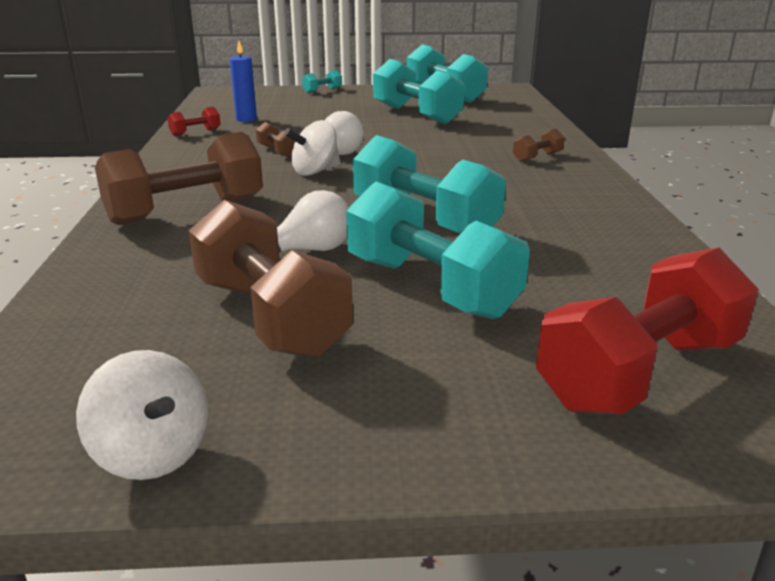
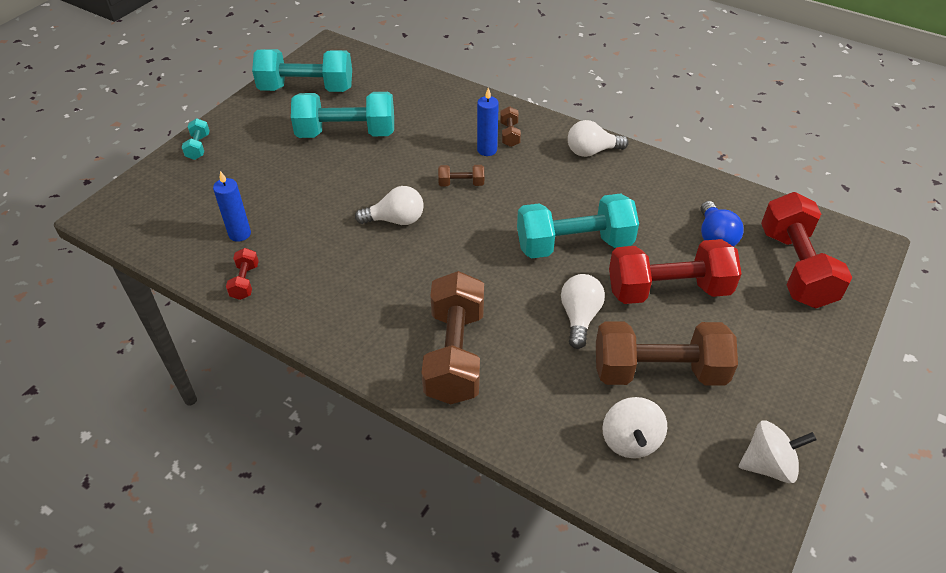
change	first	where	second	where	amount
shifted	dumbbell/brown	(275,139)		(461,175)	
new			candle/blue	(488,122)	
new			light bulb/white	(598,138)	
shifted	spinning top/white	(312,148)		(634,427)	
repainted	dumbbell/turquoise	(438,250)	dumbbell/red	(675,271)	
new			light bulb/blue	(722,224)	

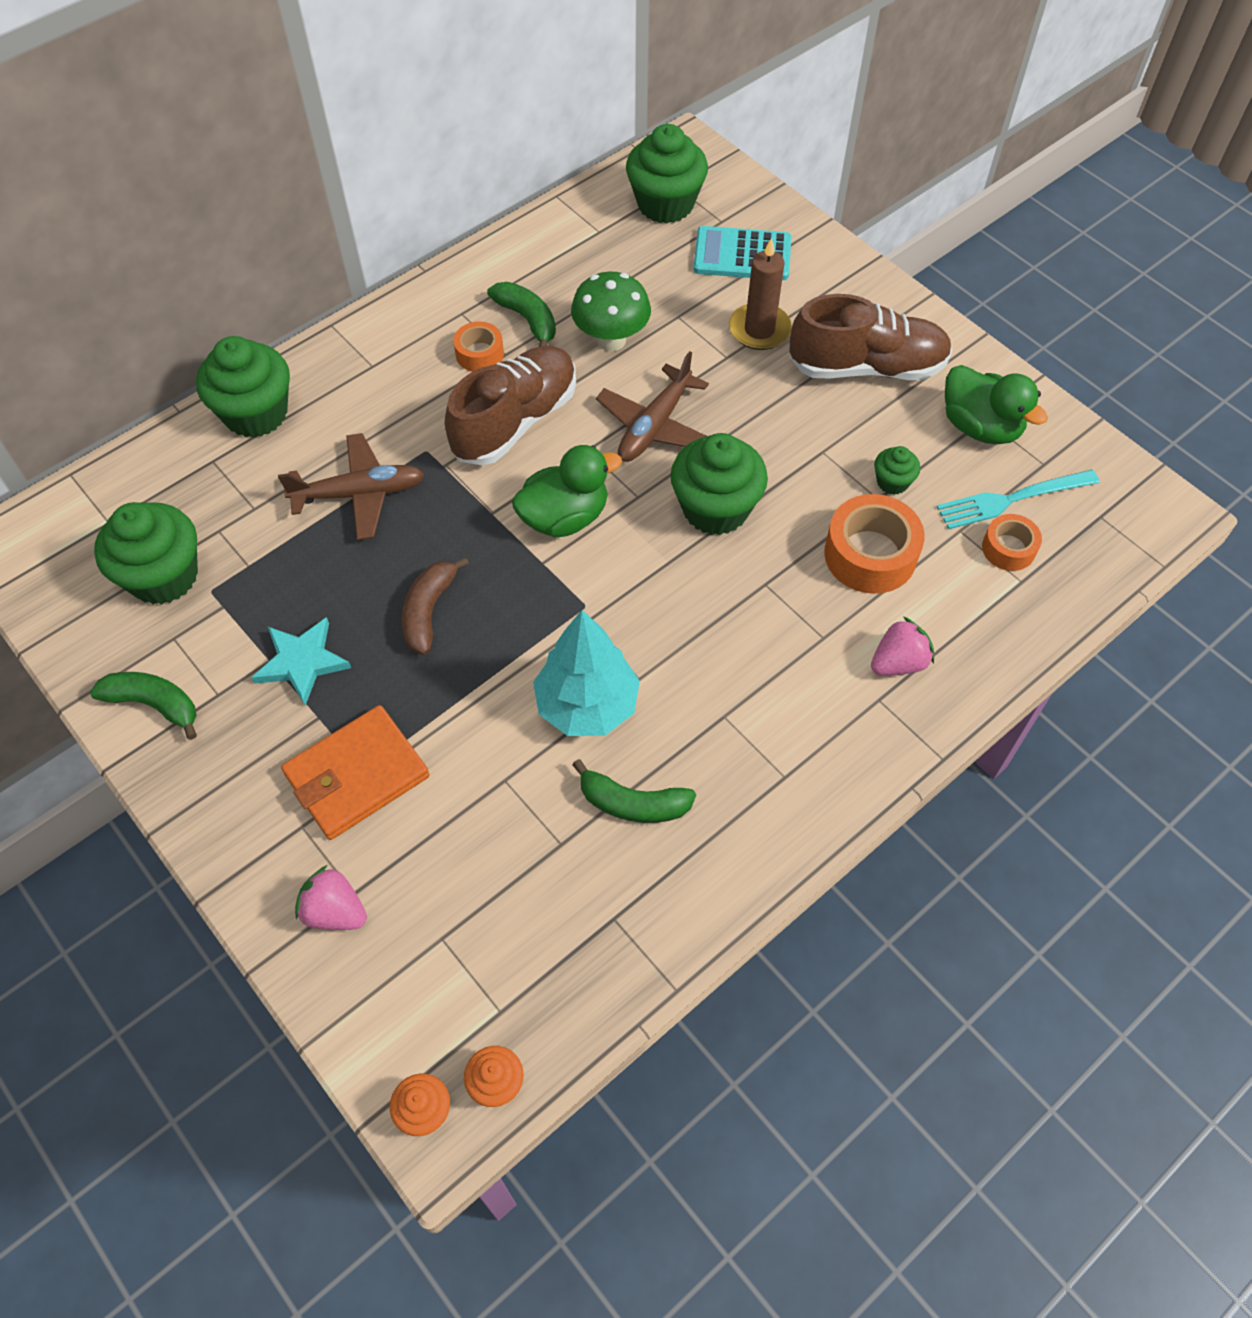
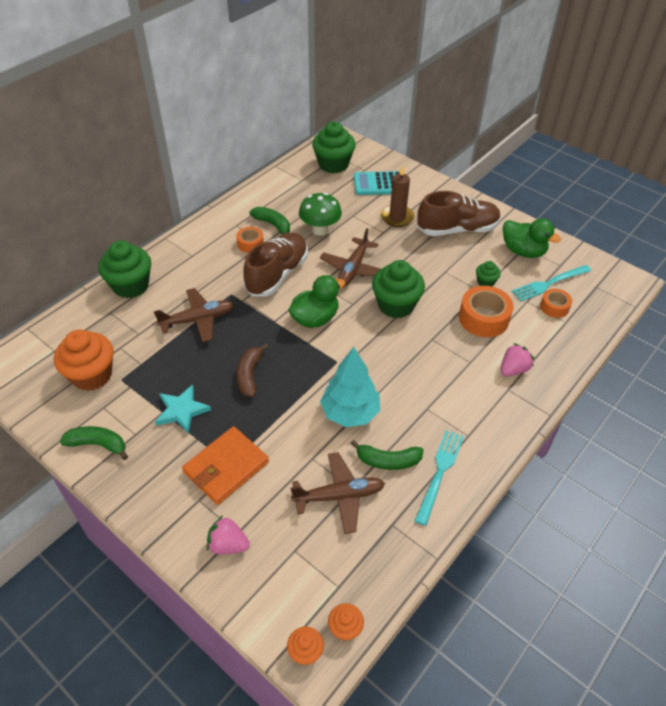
change	first	where	second	where	amount
repainted	cupcake/green	(146,553)	cupcake/orange	(84,360)	
new			plane/brown	(338,493)	
new			fork/turquoise	(439,478)	

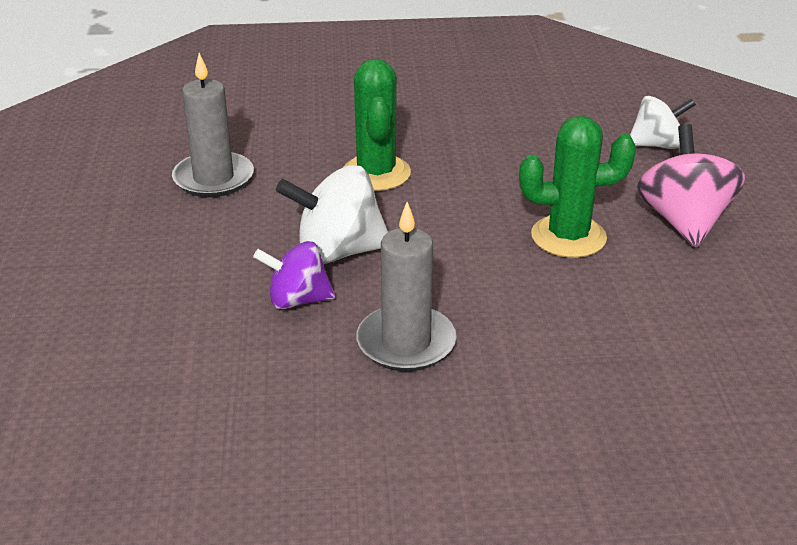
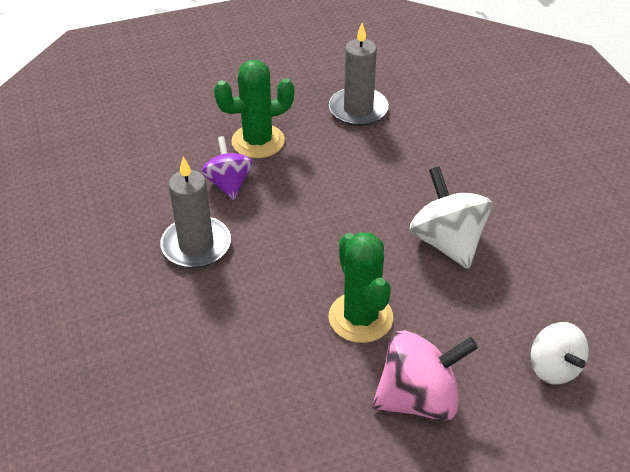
change	first	where	second	where	amount
shifted	cactus/green	(377,125)		(254,109)	
shifted	spinning top/white	(332,214)		(451,217)	

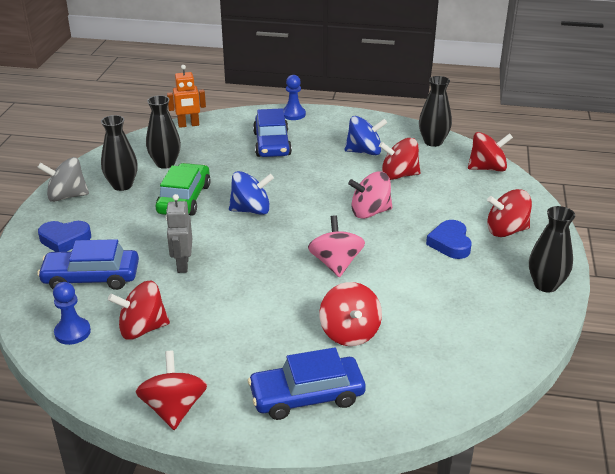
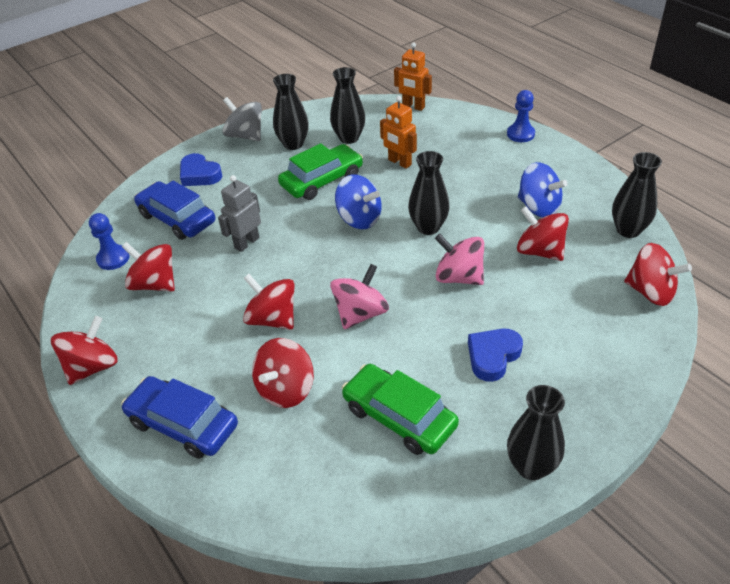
change	first	where	second	where	amount
shifted	spinning top/red	(509,213)		(268,302)	
new			car/green	(400,409)	
new			robot/orange	(398,132)	
new			vase/black	(429,193)	
gone	car/blue	(272,132)			

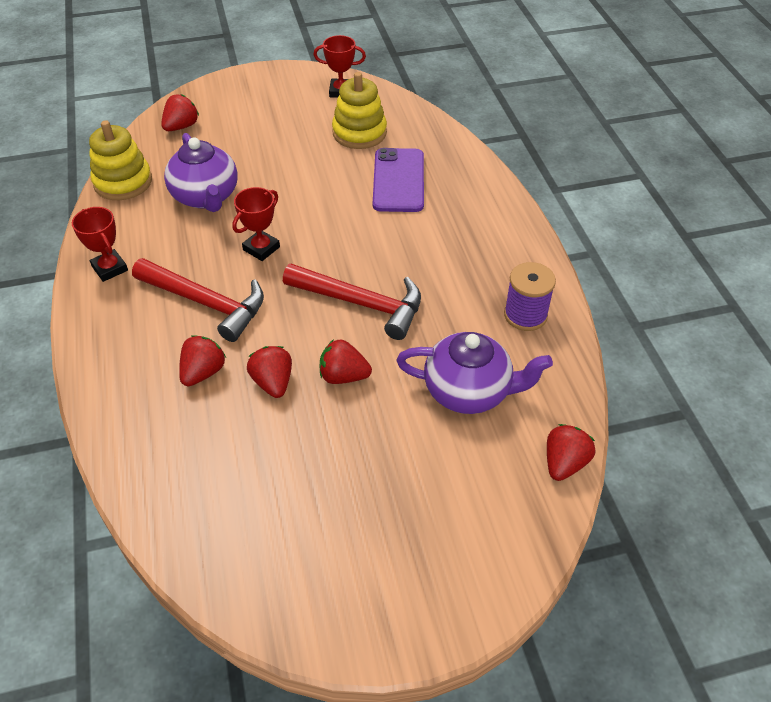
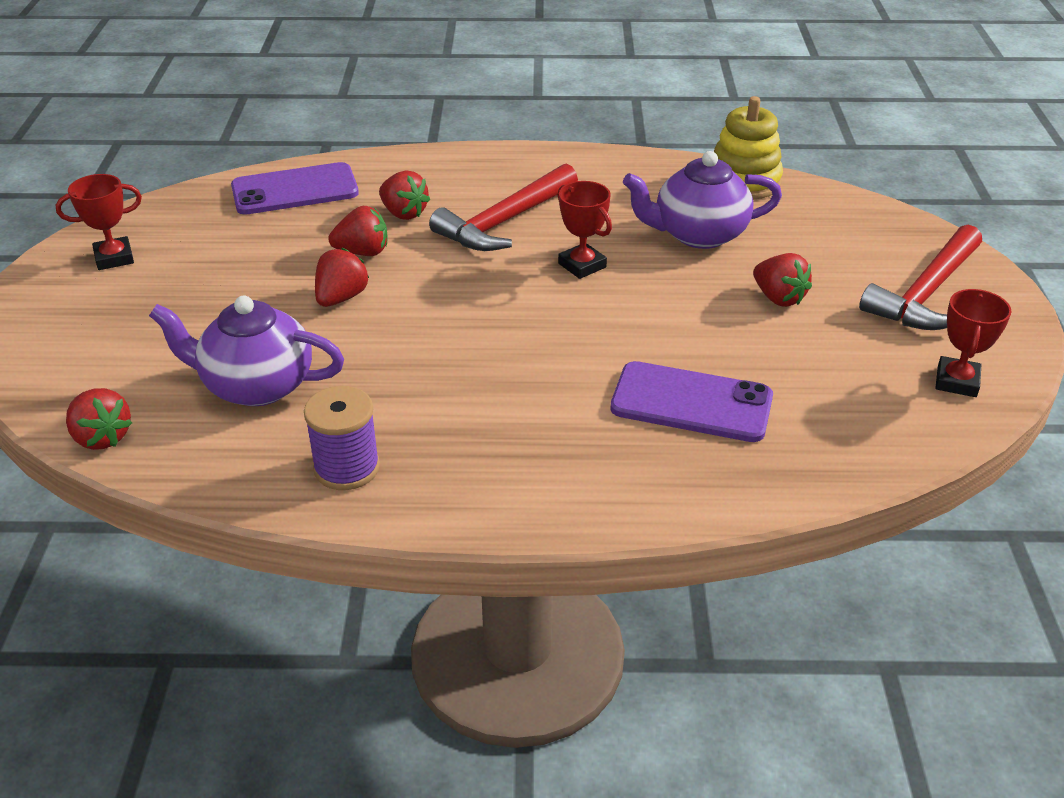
change	first	where	second	where	amount
shifted	trophy/red	(100,244)		(99,222)	
rotated	teapot/purple	(474,373)		(246,351)	75 degrees clockwise
new			phone/purple	(295,188)	
shifted	strawberry/red	(180,112)		(782,280)	
shifted	hammer/red	(352,302)		(920,277)	
gone	stacking toy/yellow	(359,110)			

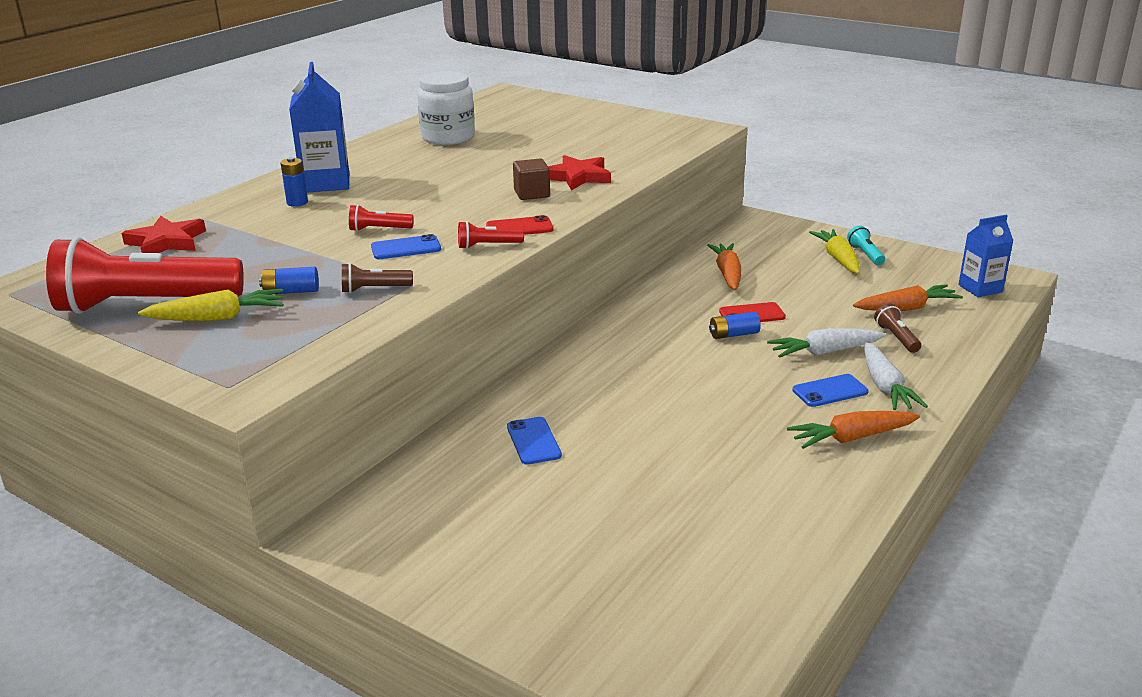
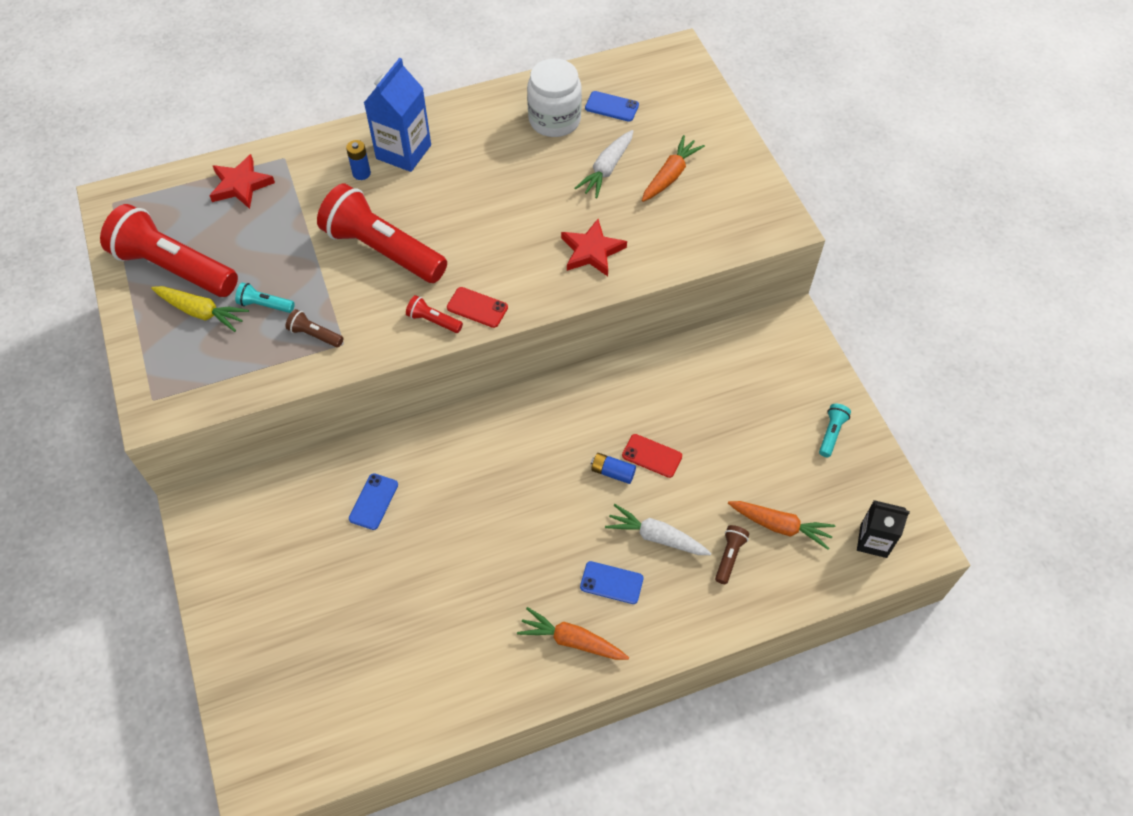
change	first	where	second	where	amount
swapped	battery/blue	(289,280)	flashlight/turquoise	(265,298)	
scaled	flashlight/red	(381,218)		(382,233)	x2.44
shifted	carrot/white	(896,376)		(603,164)	
shifted	phone/blue	(406,246)		(612,106)	
shifted	carrot/orange	(724,266)		(673,168)	
repainted	carton/blue	(985,256)	carton/black	(883,529)	
gone	cube/brown	(531,179)			
gone	carrot/yellow	(834,251)			

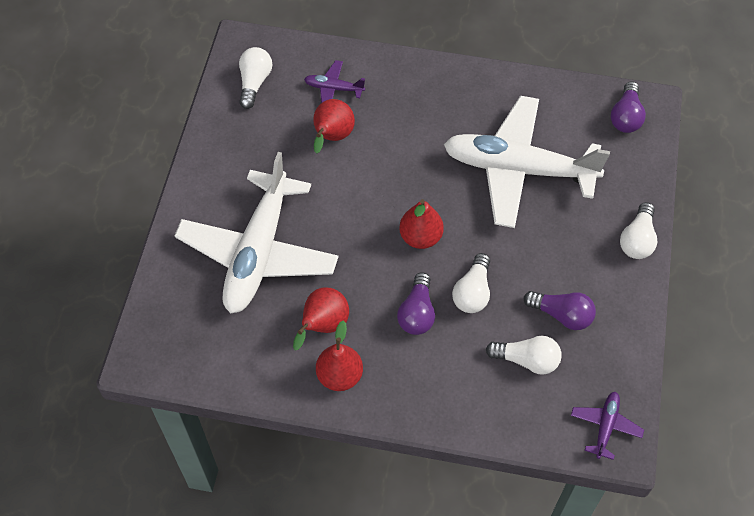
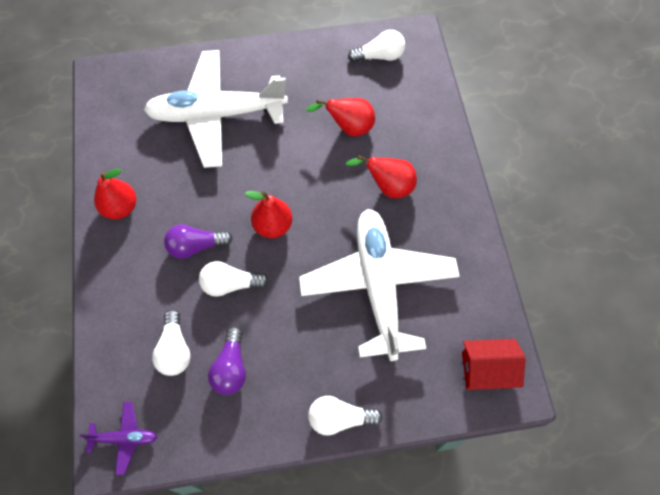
change	first	where	second	where	amount
shifted	pear/red	(321,318)		(381,176)	
swapped	light bulb/purple	(628,107)	house/red	(494,364)	
gone	plane/purple	(334,81)			

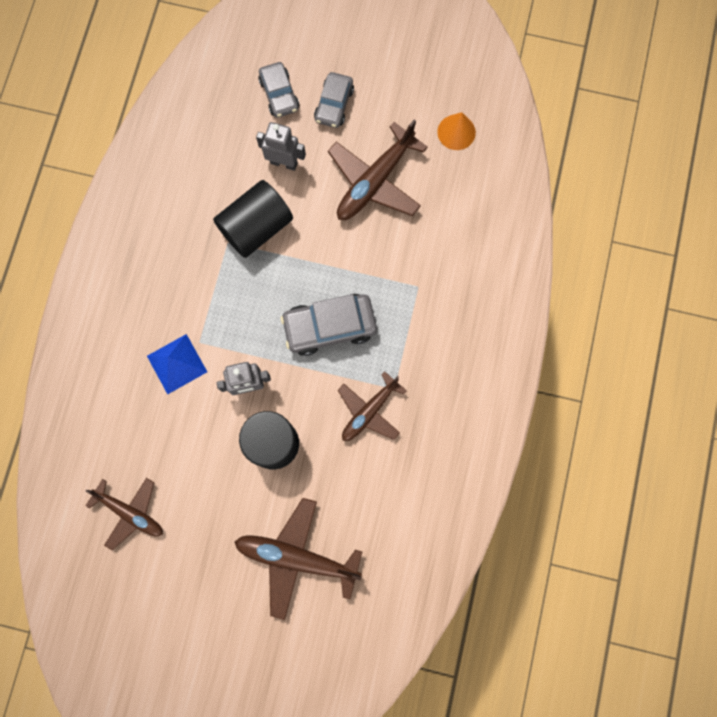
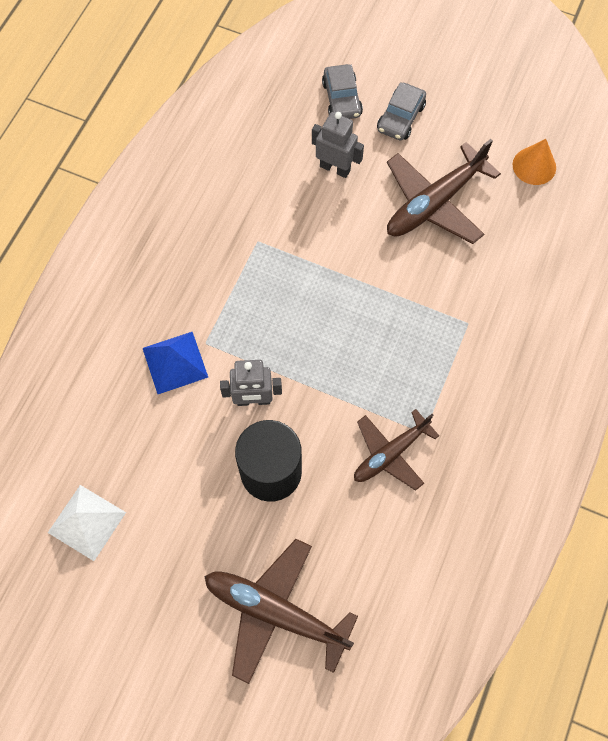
change	first	where	second	where	amount
swapped	plane/brown	(124,514)	pyramid/white	(87,523)	
gone	cylinder/black	(253,219)			
gone	car/grey	(329,325)			

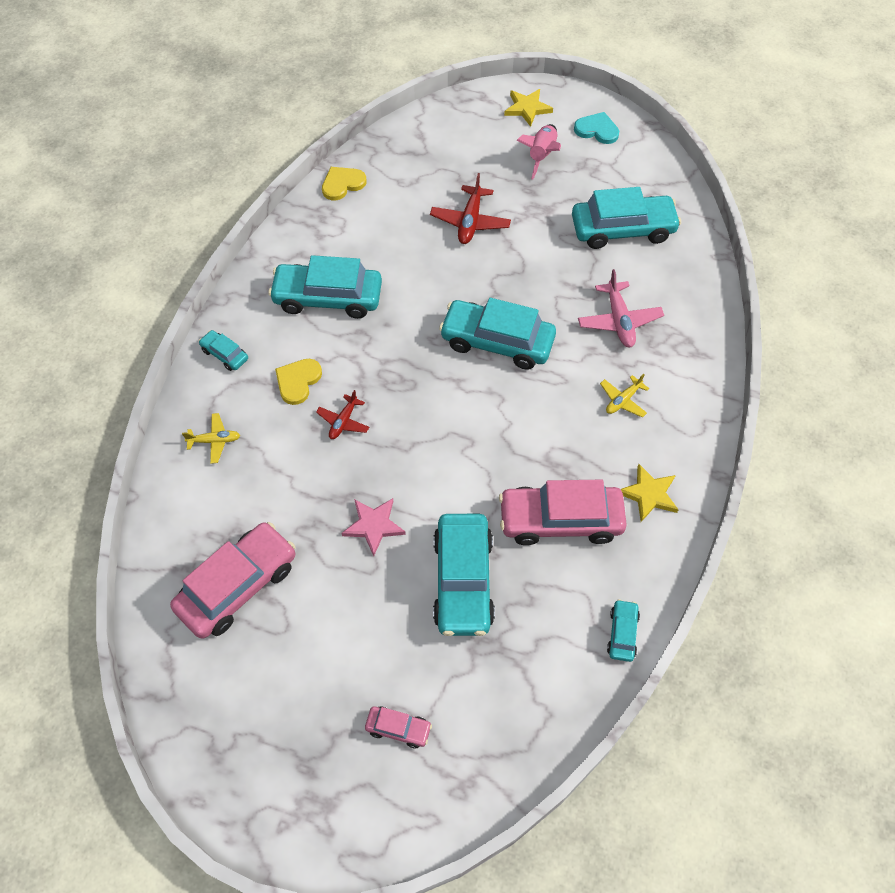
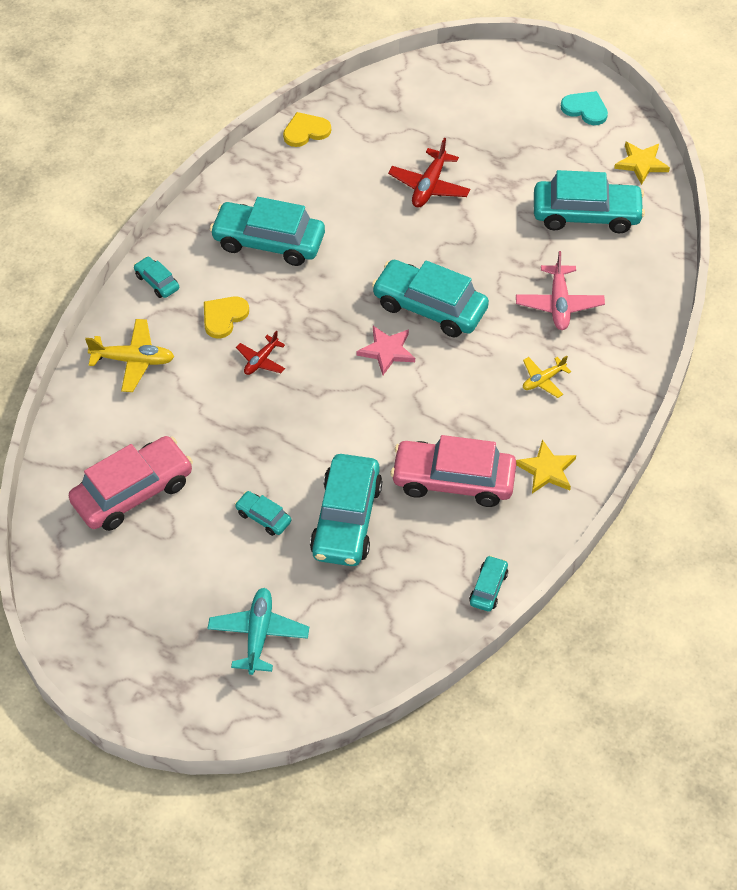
change	first	where	second	where	amount
scaled	plane/yellow	(211,438)		(129,355)	x1.61
swapped	car/pink	(398,727)	plane/turquoise	(258,631)	
new			car/turquoise	(263,513)	
shifted	star/pink	(374,527)		(386,350)	
shifted	star/yellow	(528,108)		(642,163)	
gone	rocket/pink	(538,151)			

